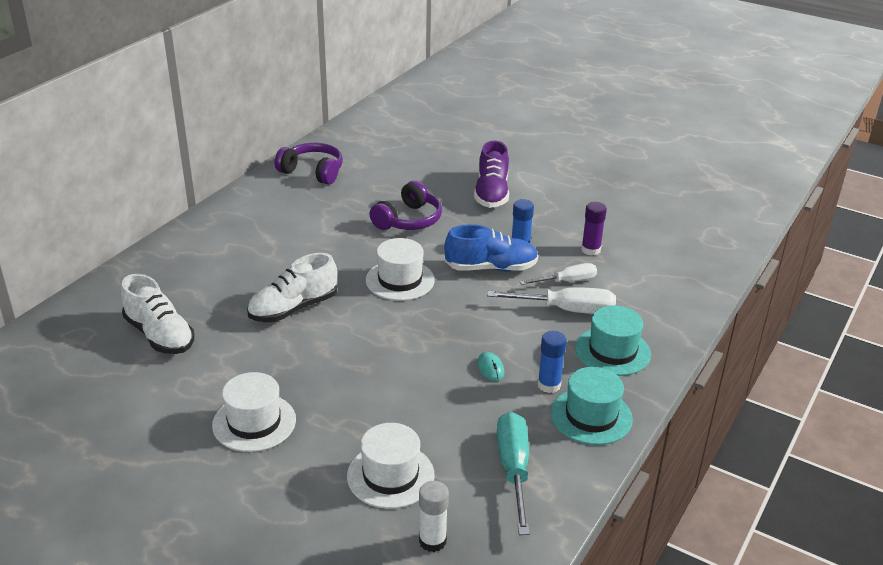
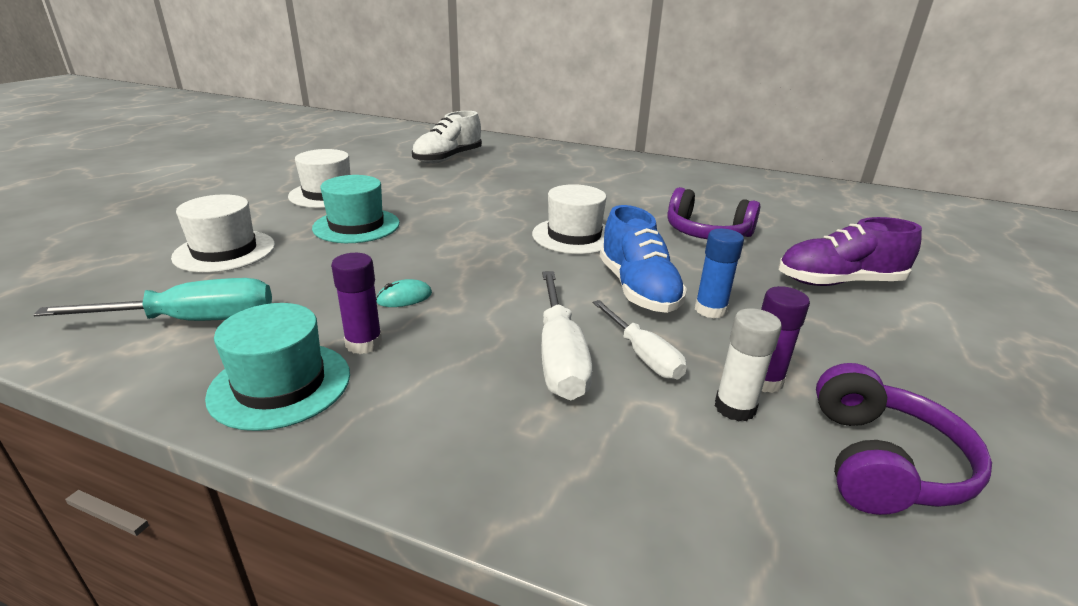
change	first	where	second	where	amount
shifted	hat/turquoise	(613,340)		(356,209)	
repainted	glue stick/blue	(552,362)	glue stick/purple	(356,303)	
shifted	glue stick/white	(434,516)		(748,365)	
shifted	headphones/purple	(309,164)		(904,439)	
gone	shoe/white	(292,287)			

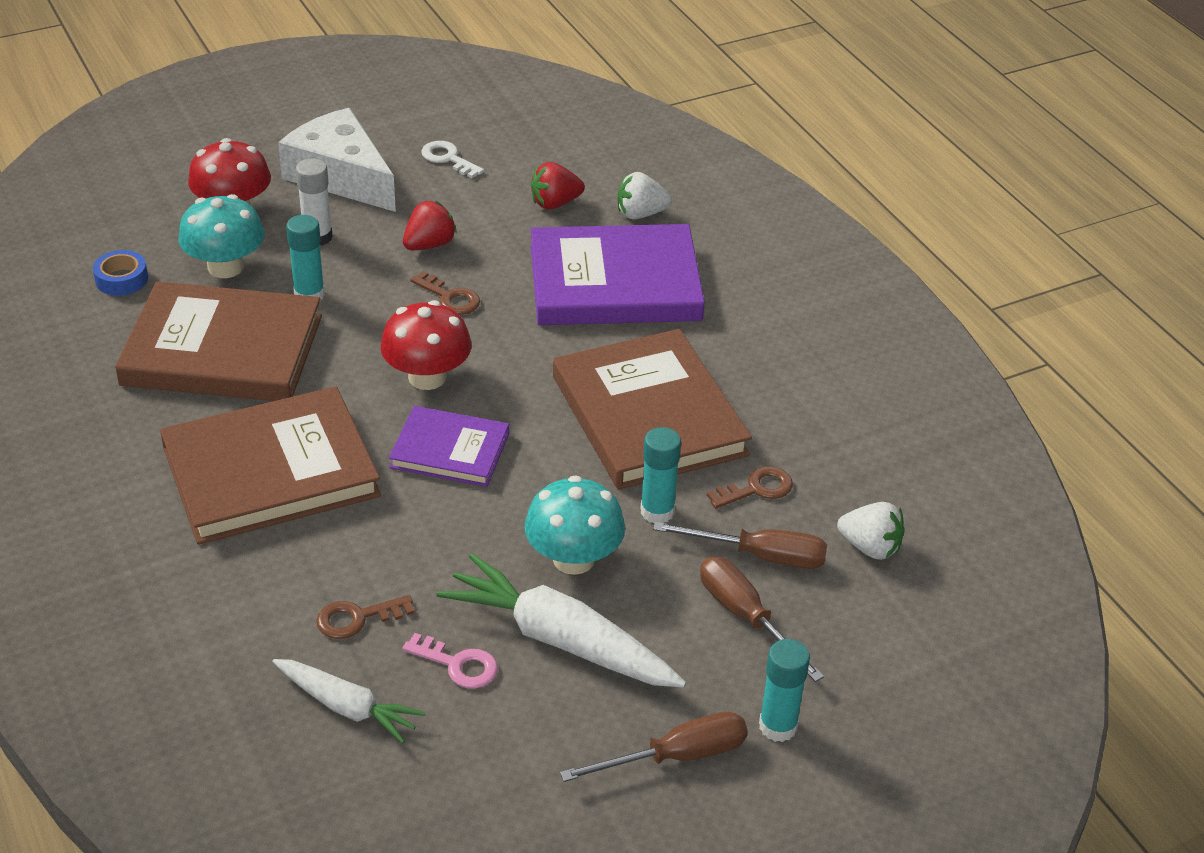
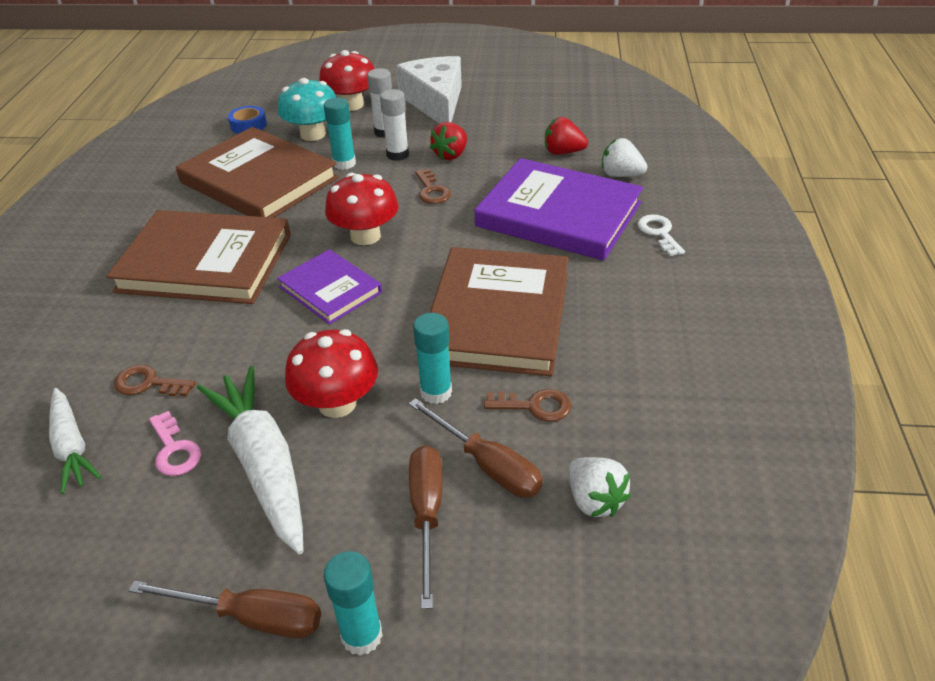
change	first	where	second	where	amount
repainted	mushroom/turquoise	(574,525)	mushroom/red	(331,373)	
new			glue stick/white	(394,125)	
rotated	strawberry/red	(430,225)		(448,141)	135 degrees clockwise
shifted	key/white	(452,159)		(661,235)	

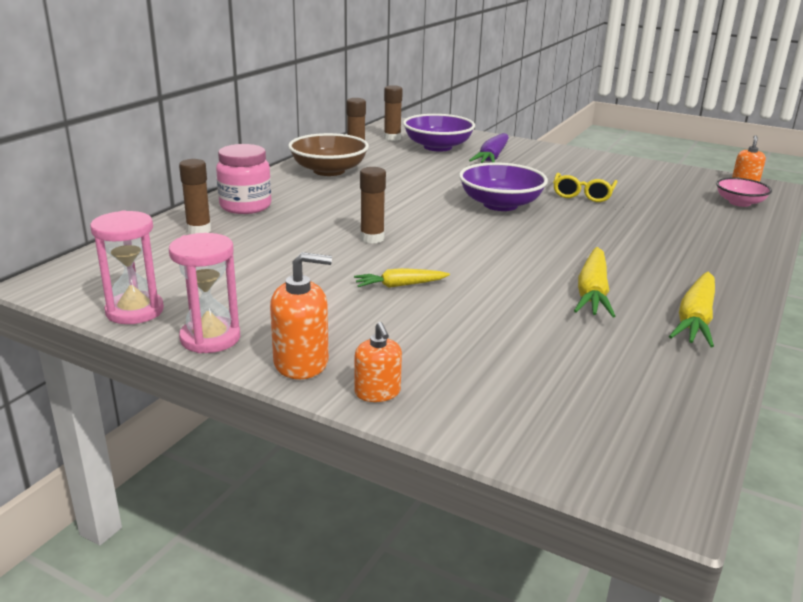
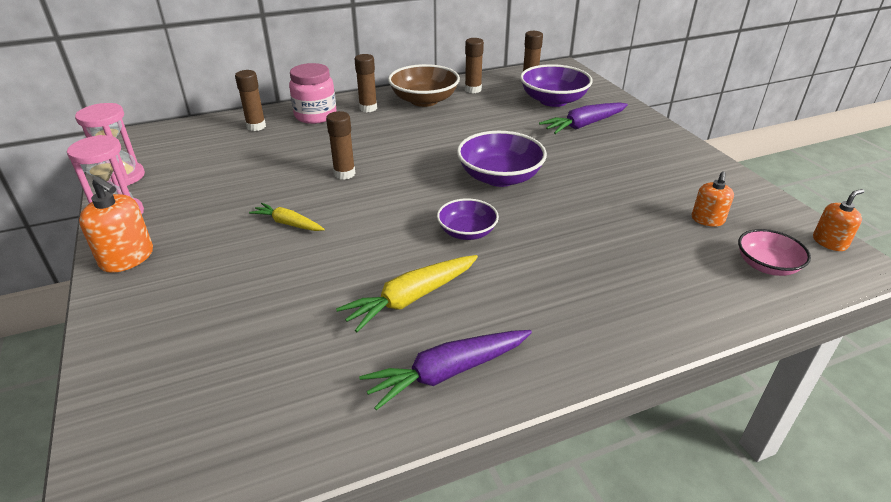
change	first	where	second	where	amount
new			glue stick/brown	(366,83)	
repainted	carrot/yellow	(692,309)	carrot/purple	(445,370)	
new			bowl/purple	(468,219)	
shifted	soap dispenser/orange	(378,362)		(712,199)	
gone	glasses/yellow	(585,187)			

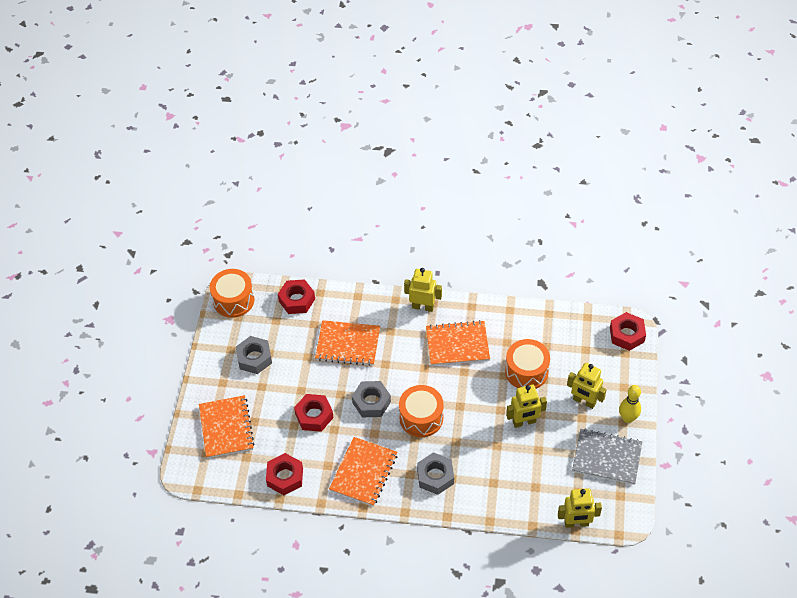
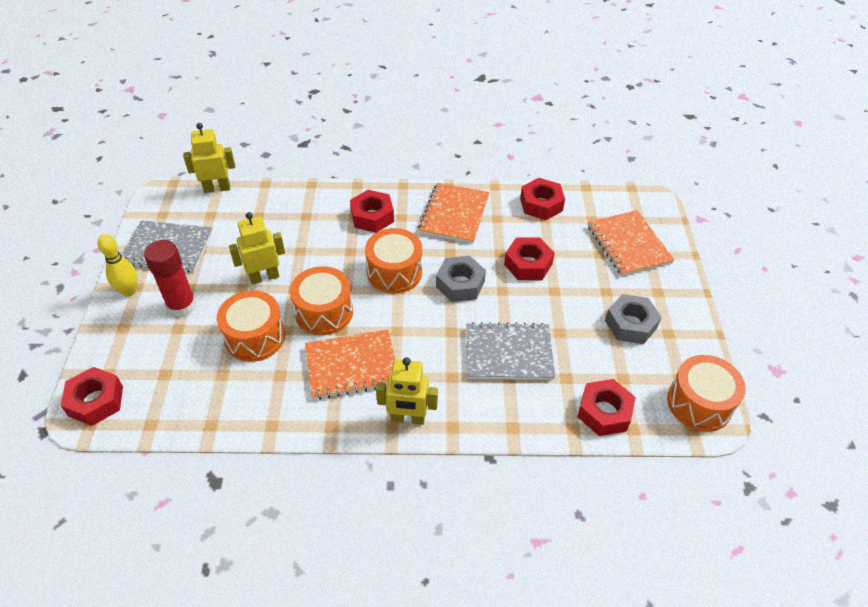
change	first	where	second	where	amount
swapped	robot/yellow	(587,386)	glue stick/red	(170,279)	
new			drum/orange	(321,300)	
repainted	nut/grey	(435,473)	nut/red	(372,211)	
repainted	notebook/orange	(347,343)	notebook/grey	(510,351)	

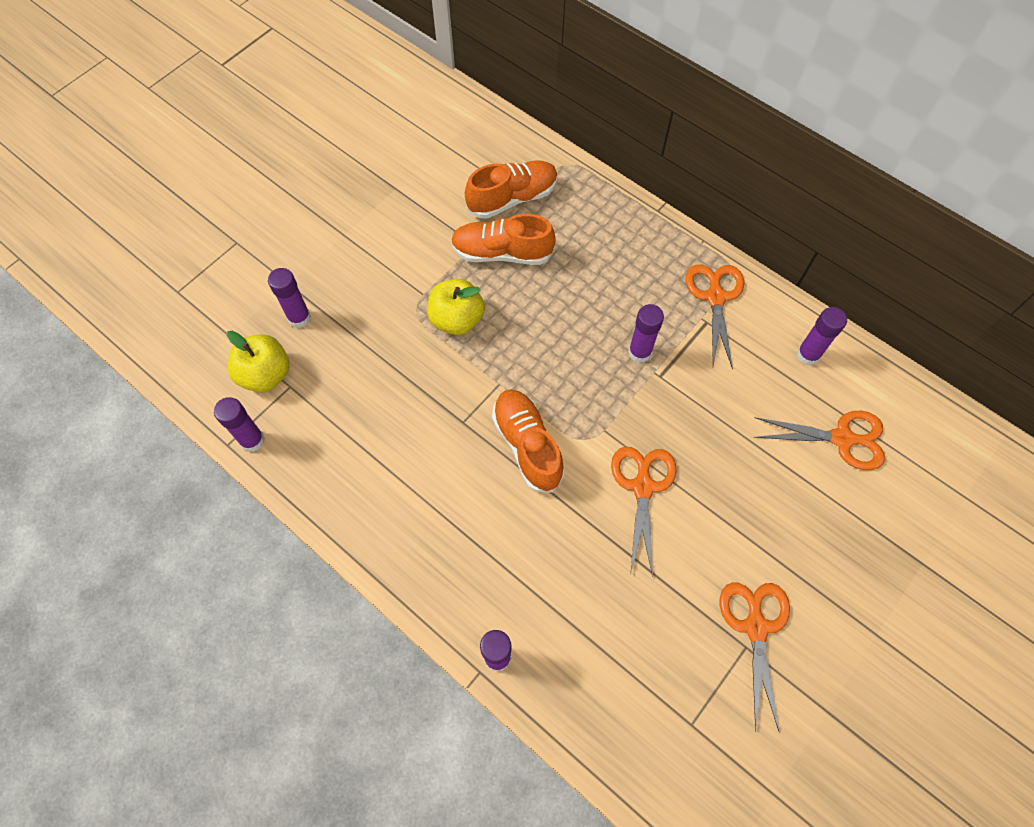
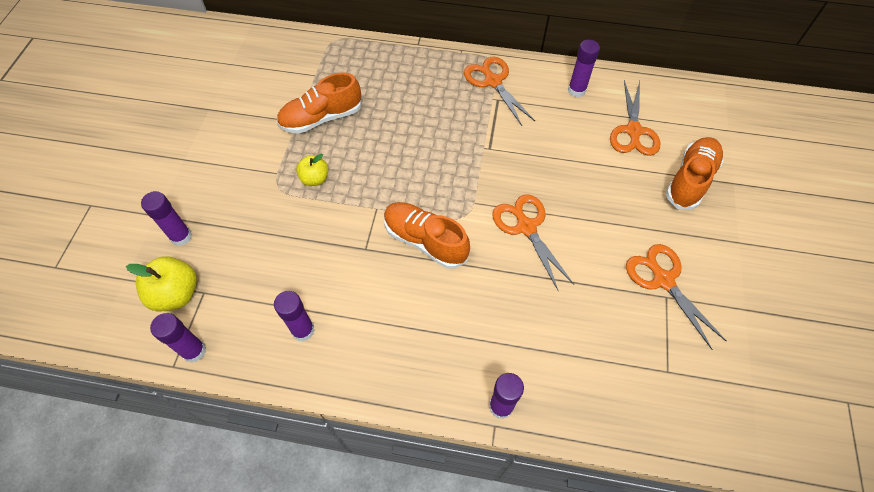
change	first	where	second	where	amount
shifted	glue stick/purple	(646,333)		(294,316)	
scaled	apple/yellow	(456,307)		(312,170)	x0.64
rotated	scissors/orange	(819,440)		(635,118)	120 degrees clockwise
shifted	shoe/orange	(511,189)		(695,173)	

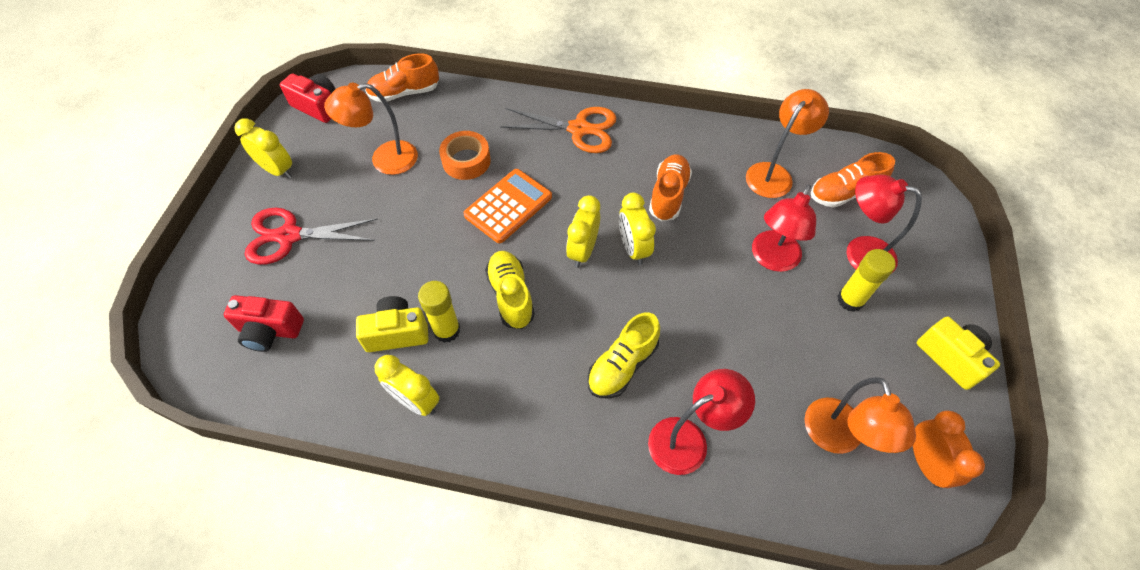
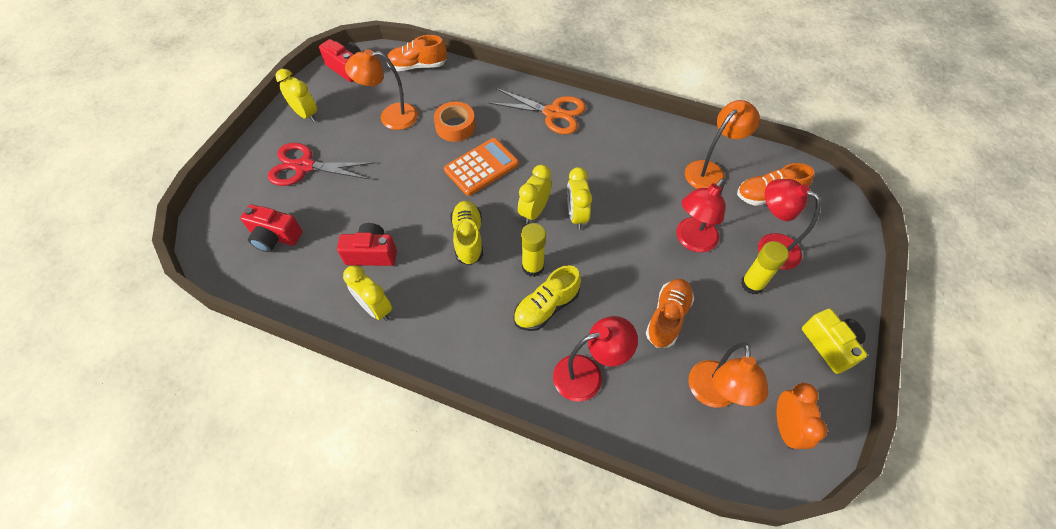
change	first	where	second	where	amount
repainted	camera/yellow	(392,324)	camera/red	(367,244)	
shifted	glue stick/yellow	(439,312)		(533,250)	
shifted	shoe/orange	(670,187)		(670,313)	

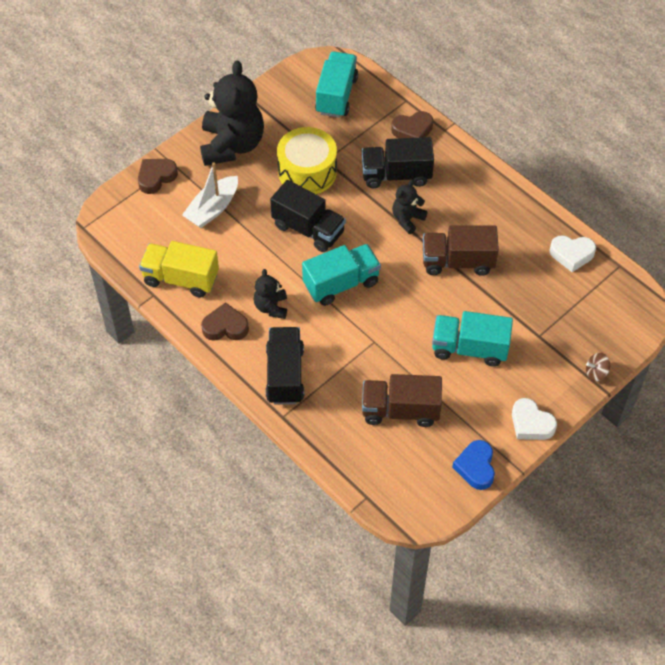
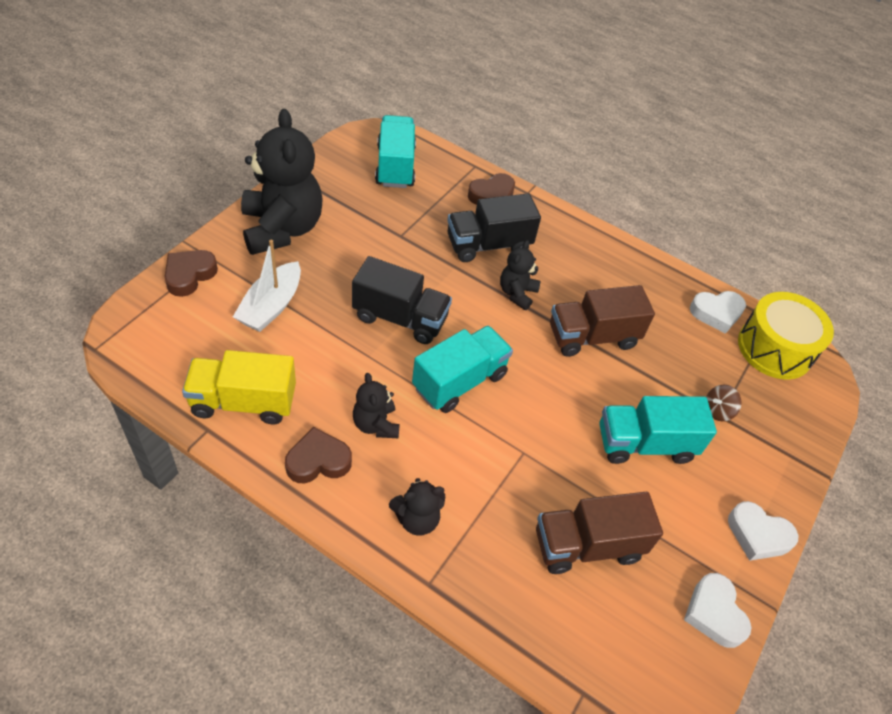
change	first	where	second	where	amount
swapped	truck/black	(285,366)	teddy bear/black	(417,507)	
repainted	heart/blue	(473,465)	heart/white	(717,610)	
shifted	spinning top/brown	(598,367)		(724,403)	
shifted	drum/yellow	(307,160)		(786,335)	

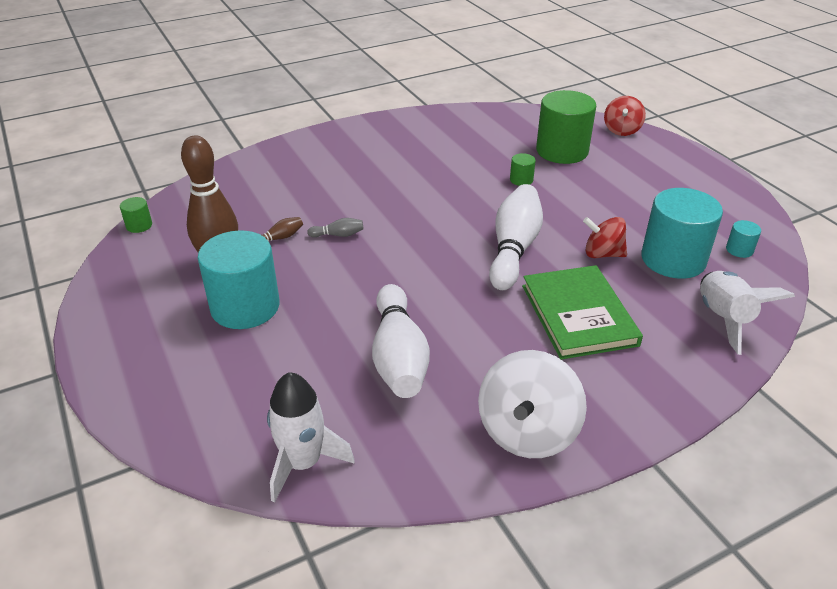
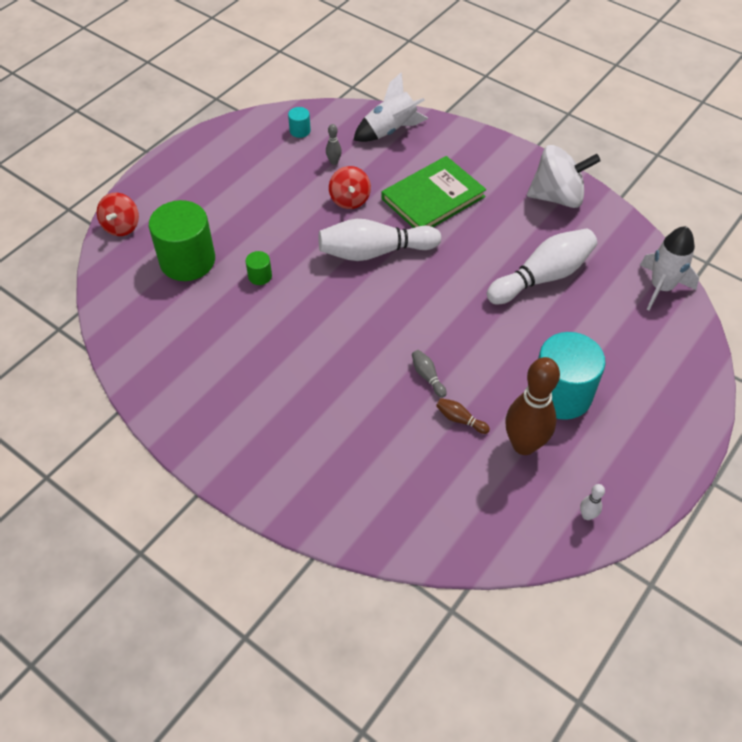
change	first	where	second	where	amount
rotated	spinning top/red	(625,116)		(118,214)	105 degrees clockwise
swapped	cylinder/turquoise	(682,233)	bowling pin/grey	(334,144)	
new			bowling pin/white	(592,502)	
gone	cylinder/green	(136,215)			

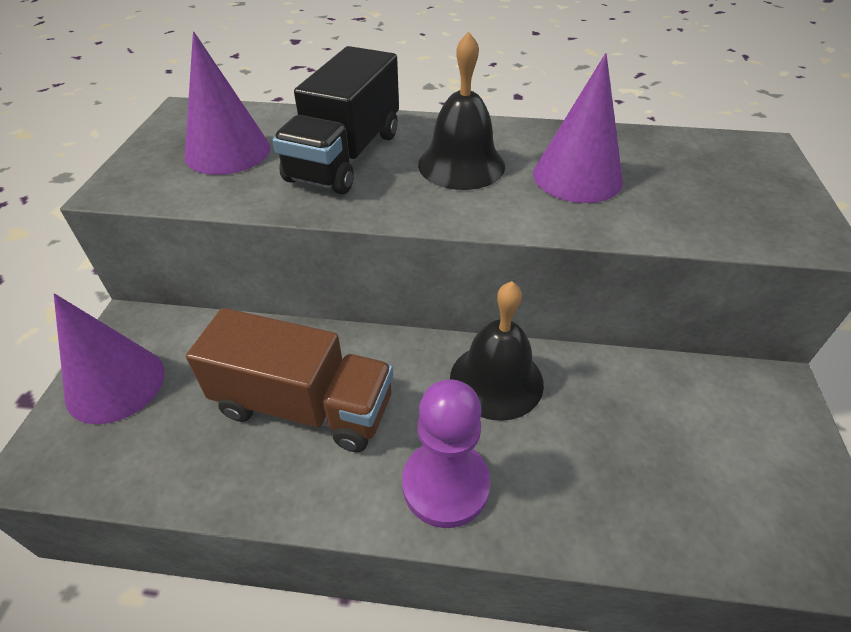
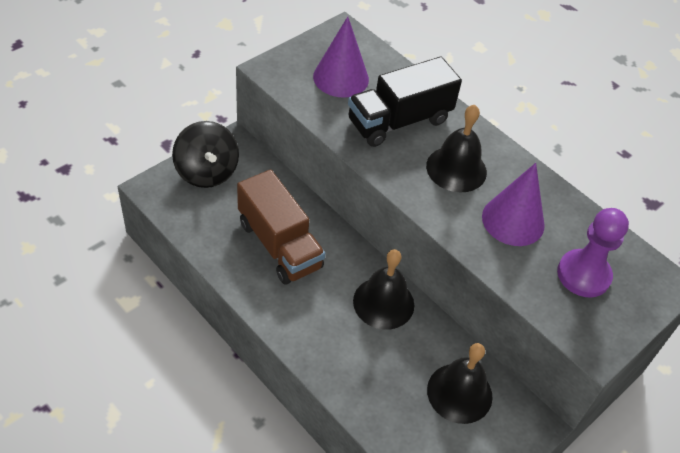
change	first	where	second	where	amount
swapped	cone/purple	(109,358)	spinning top/black	(205,154)	
new			bell/black	(459,383)	
shifted	pawn/purple	(446,453)		(593,252)	

